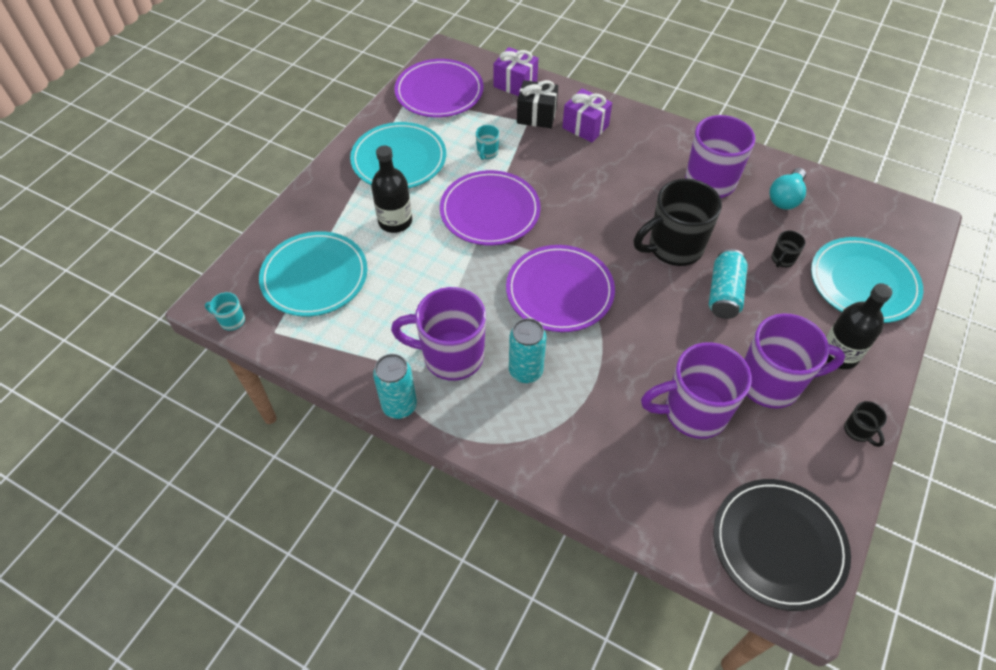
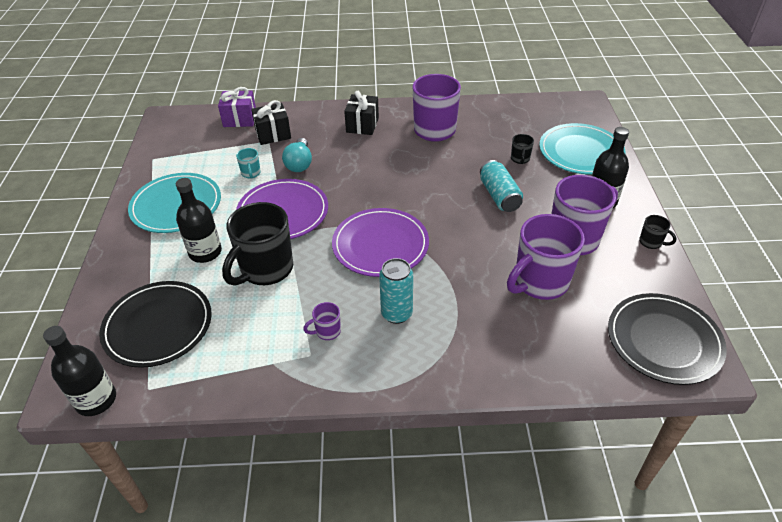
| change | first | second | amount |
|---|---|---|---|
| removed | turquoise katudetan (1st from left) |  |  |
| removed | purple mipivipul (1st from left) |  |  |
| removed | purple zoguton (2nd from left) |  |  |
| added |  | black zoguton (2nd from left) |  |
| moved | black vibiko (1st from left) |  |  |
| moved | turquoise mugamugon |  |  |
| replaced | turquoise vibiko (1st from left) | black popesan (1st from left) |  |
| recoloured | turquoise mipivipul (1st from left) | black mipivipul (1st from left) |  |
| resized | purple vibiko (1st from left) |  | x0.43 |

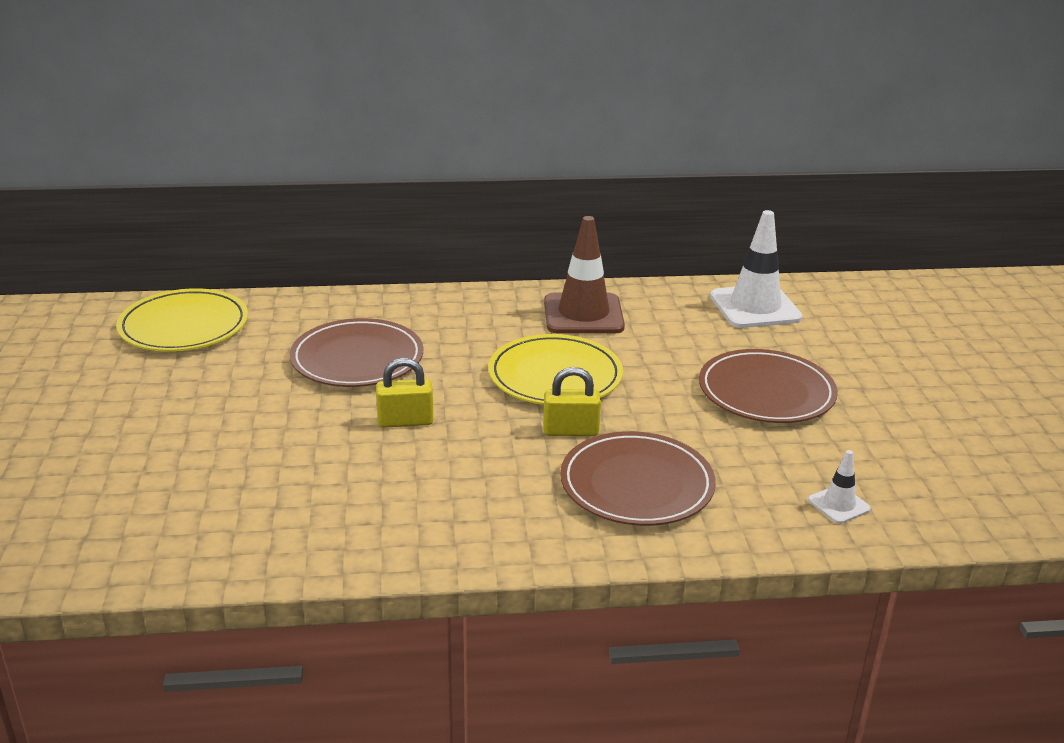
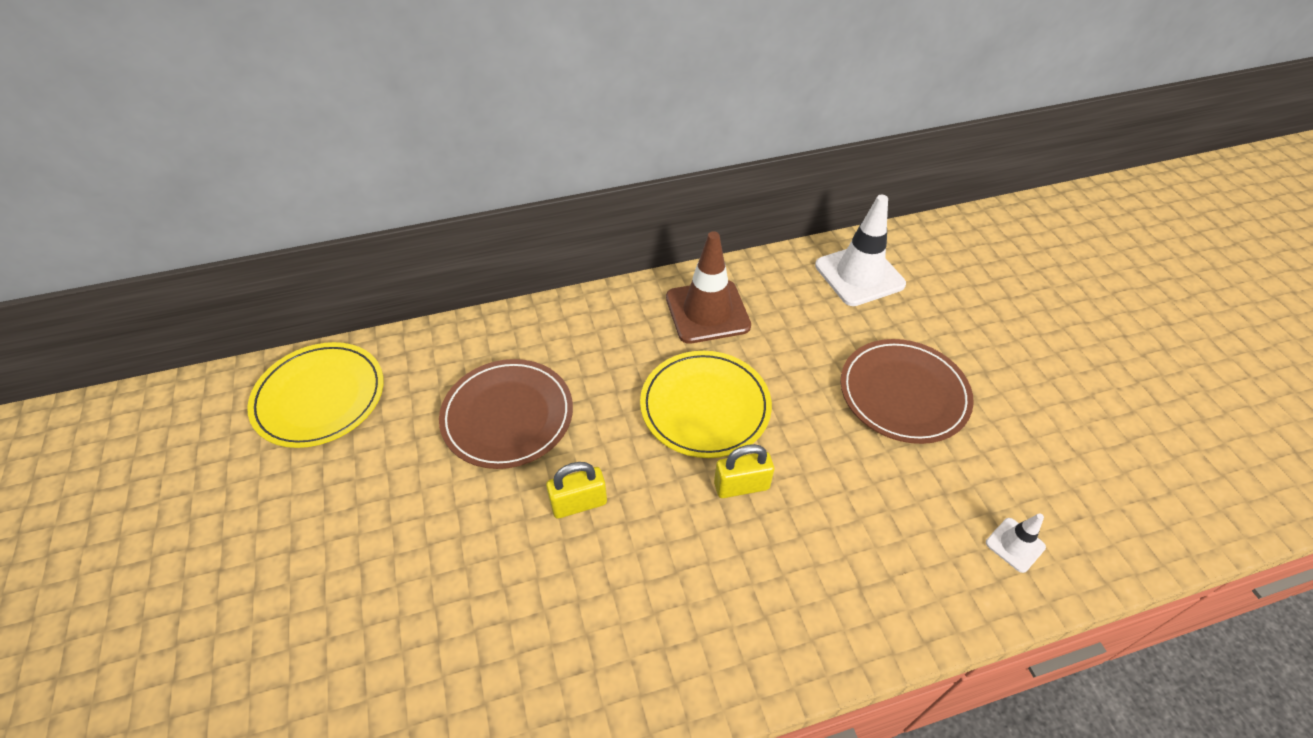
| change | first | second | amount |
|---|---|---|---|
| removed | brown mipivipul (2nd from left) |  |  |

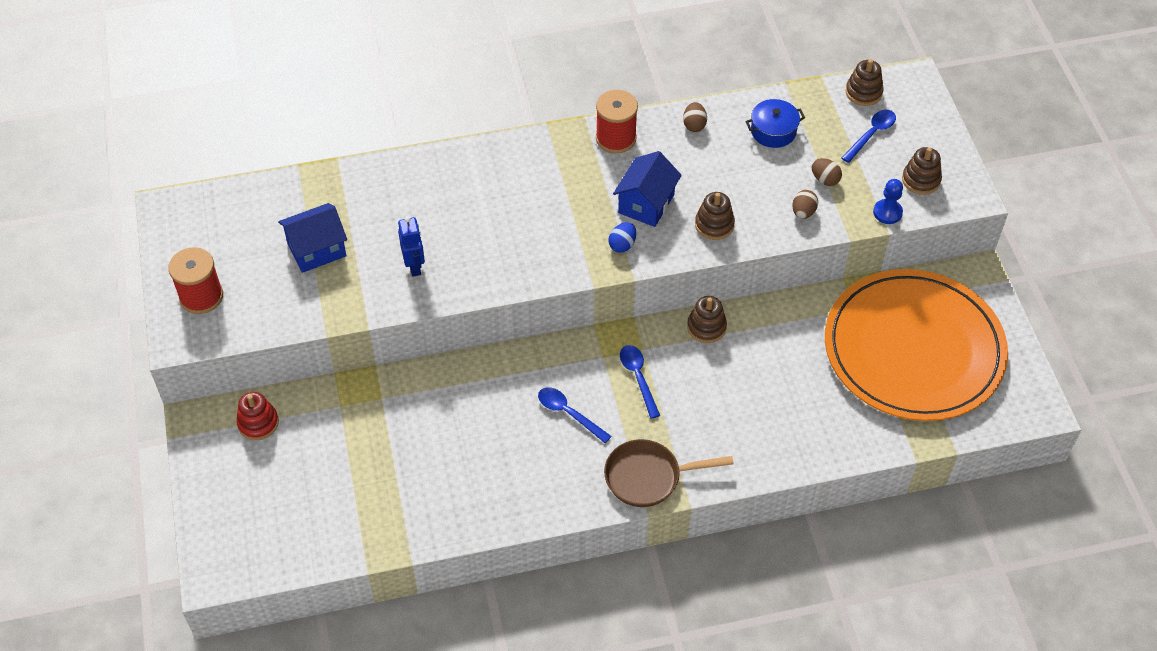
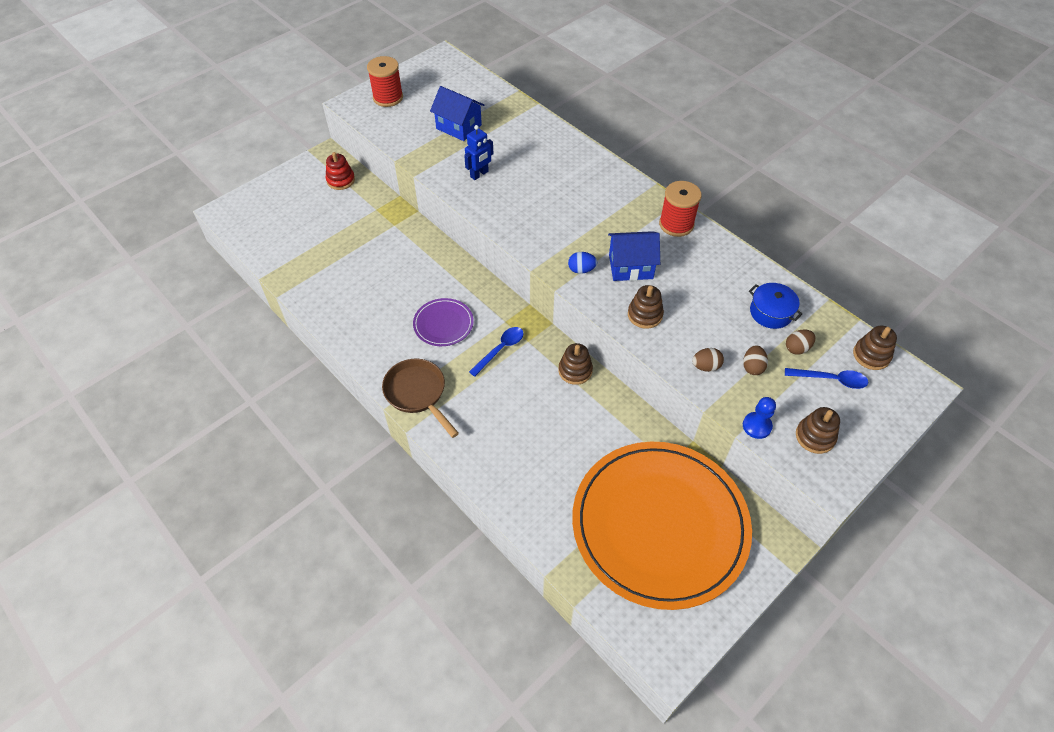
| change | first | second | amount |
|---|---|---|---|
| moved | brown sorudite (1st from left in the first image) | brown sorudite (3rd from left) |  |
| replaced | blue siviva (1st from left) | purple mipivipul |  |

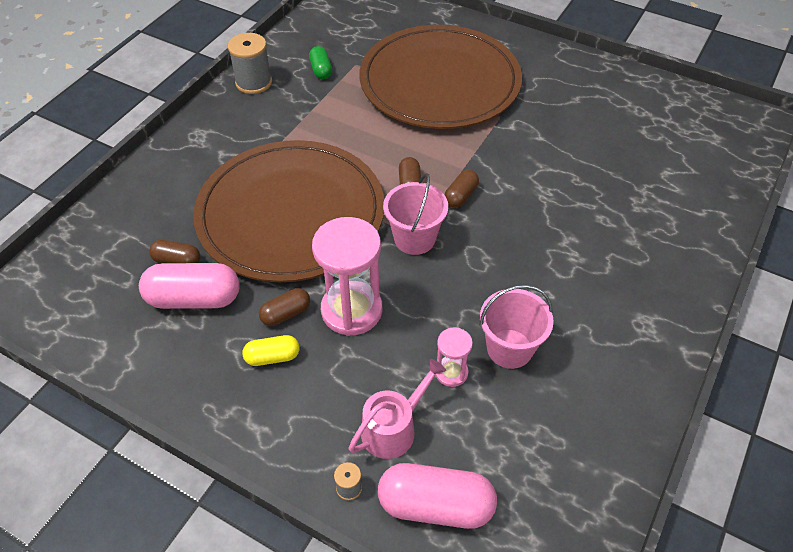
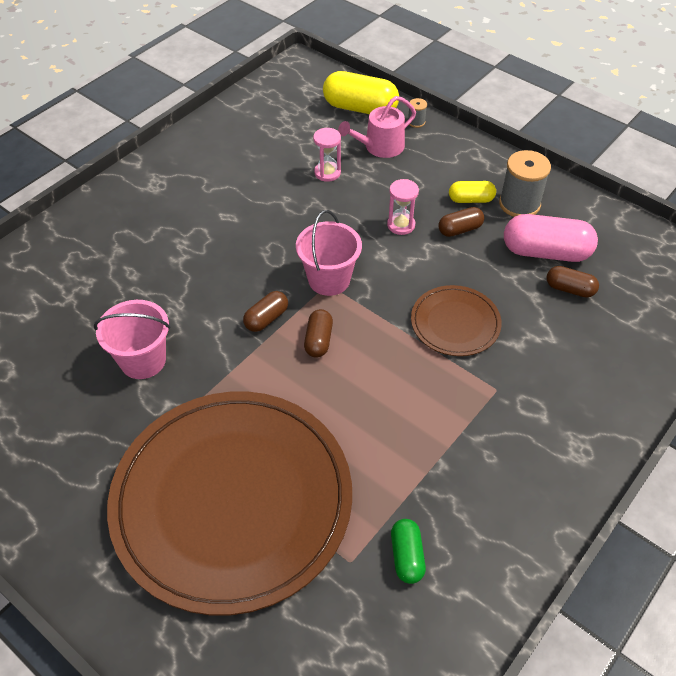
| change | first | second | amount |
|---|---|---|---|
| moved | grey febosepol (1st from left in the first image) | grey febosepol (2nd from left) |  |
| moved | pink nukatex (2nd from left in the first image) | pink nukatex (1st from left) |  |
| recoloured | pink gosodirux (2nd from left) | yellow gosodirux (1st from left) |  |
| resized | brown mipivipul (1st from left in the first image) | brown mipivipul (2nd from left) | x0.44 |
| resized | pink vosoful (1st from left in the first image) | pink vosoful (2nd from left) | x0.51 |

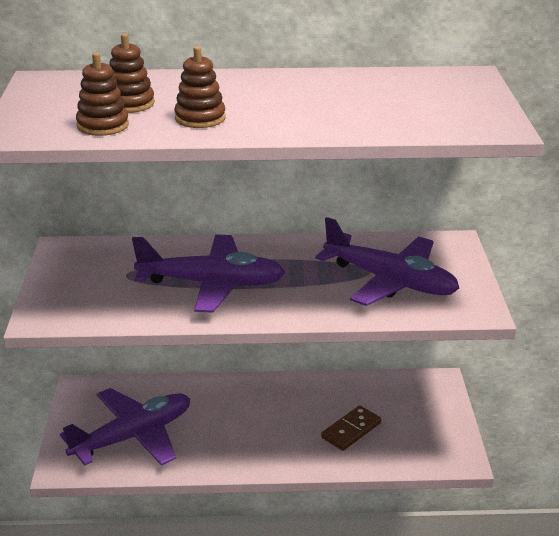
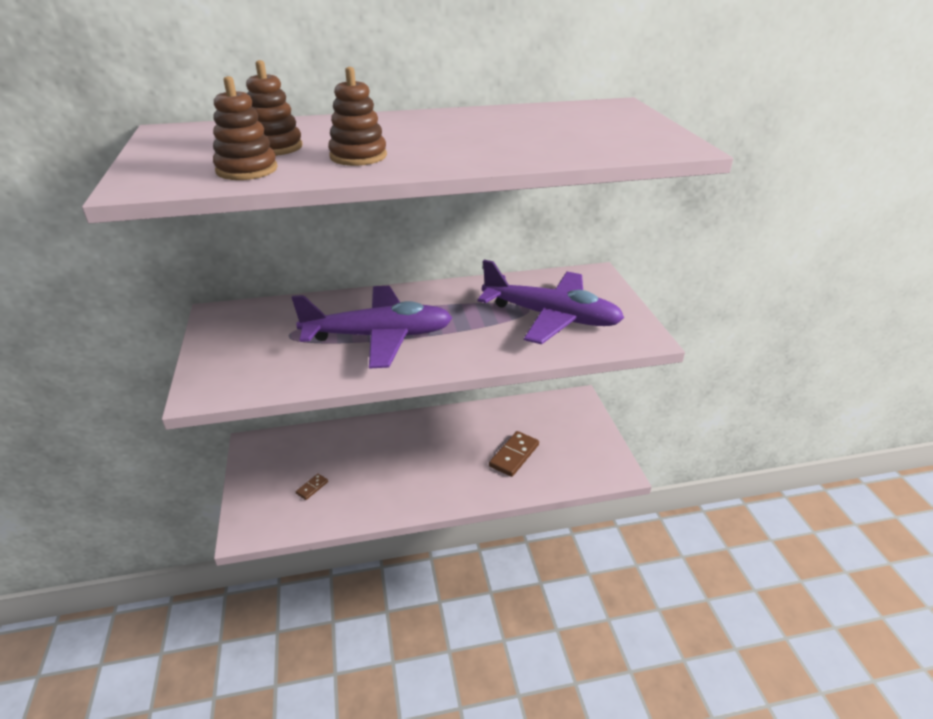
| change | first | second | amount |
|---|---|---|---|
| replaced | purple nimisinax (1st from left) | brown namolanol (1st from left) |  |

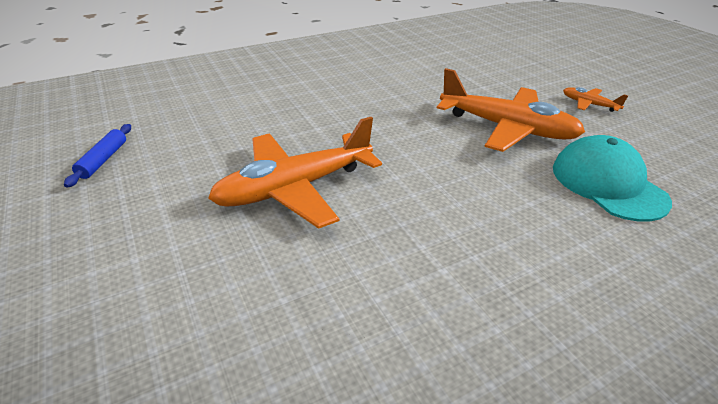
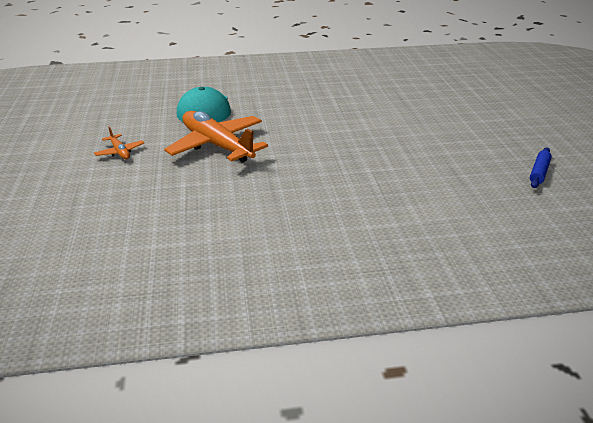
| change | first | second | amount |
|---|---|---|---|
| removed | orange nimisinax (1st from left) |  |  |

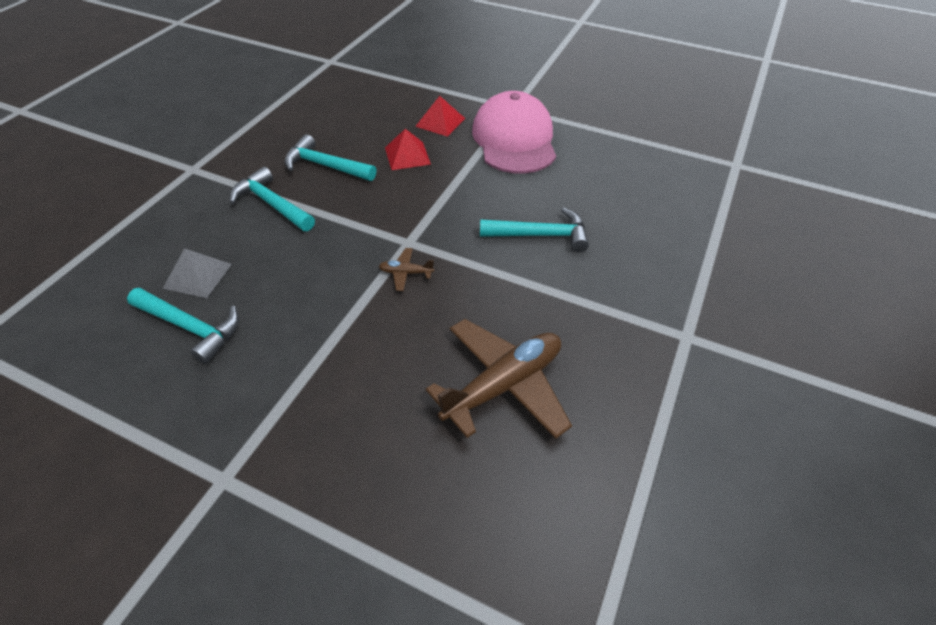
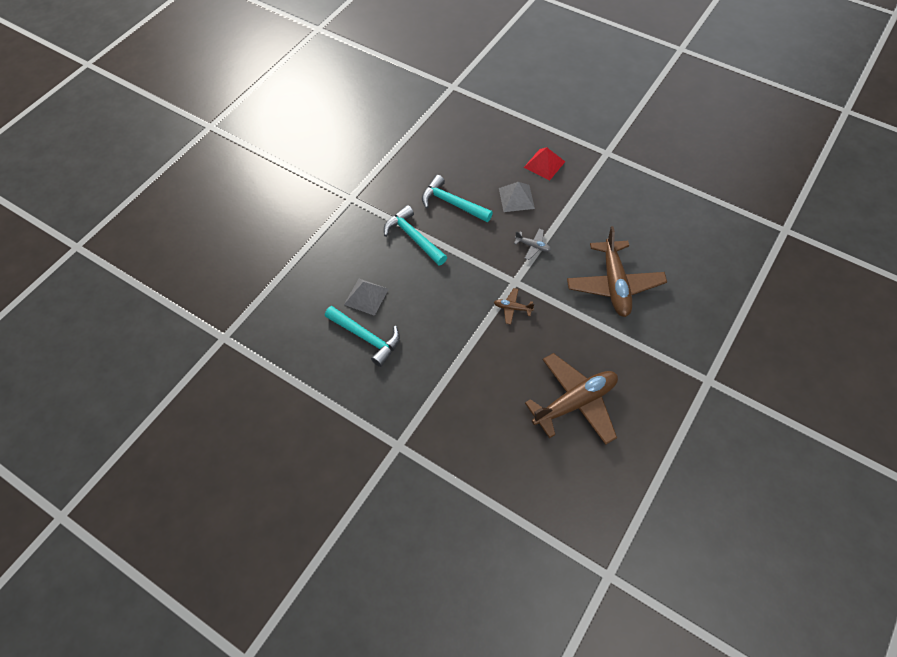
| change | first | second | amount |
|---|---|---|---|
| removed | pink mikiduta |  |  |
| added |  | grey nimisinax |  |
| replaced | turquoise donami (4th from left) | brown nimisinax (3rd from left) |  |
| recoloured | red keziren (1st from left) | grey keziren (2nd from left) |  |

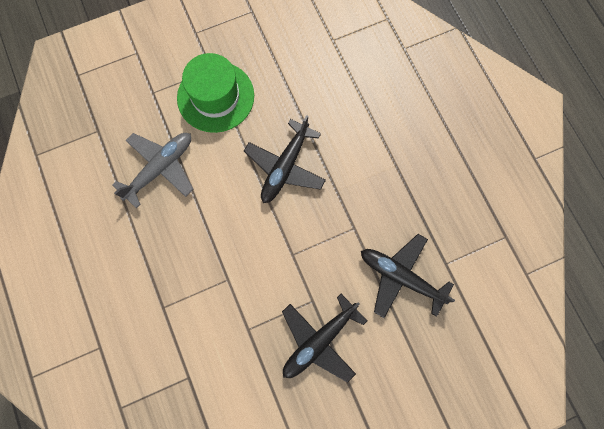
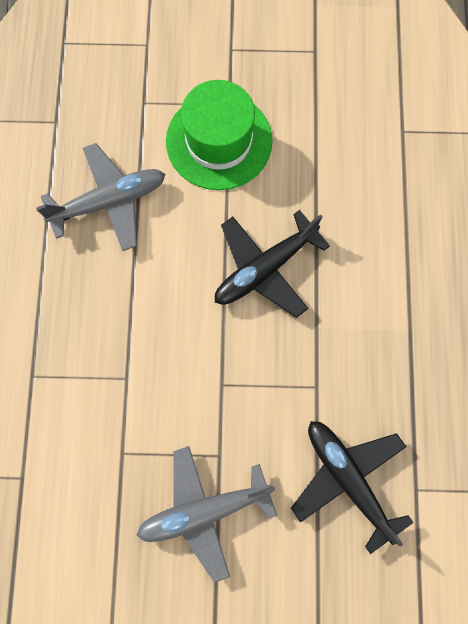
| change | first | second | amount |
|---|---|---|---|
| recoloured | black nimisinax (2nd from left) | grey nimisinax (2nd from left) |  |

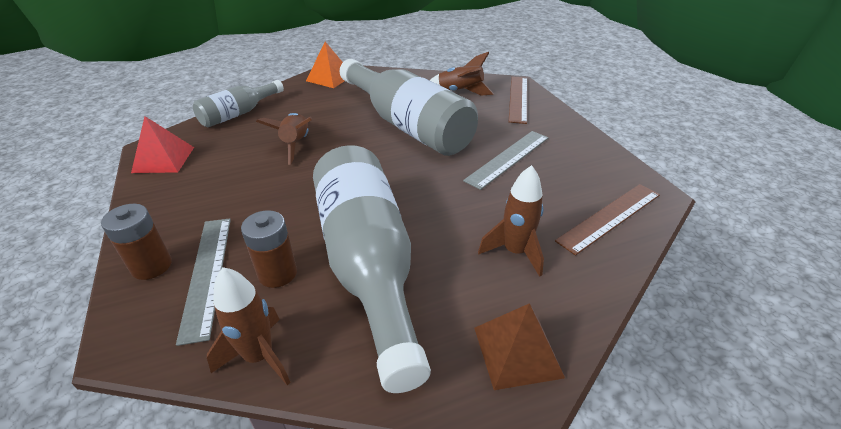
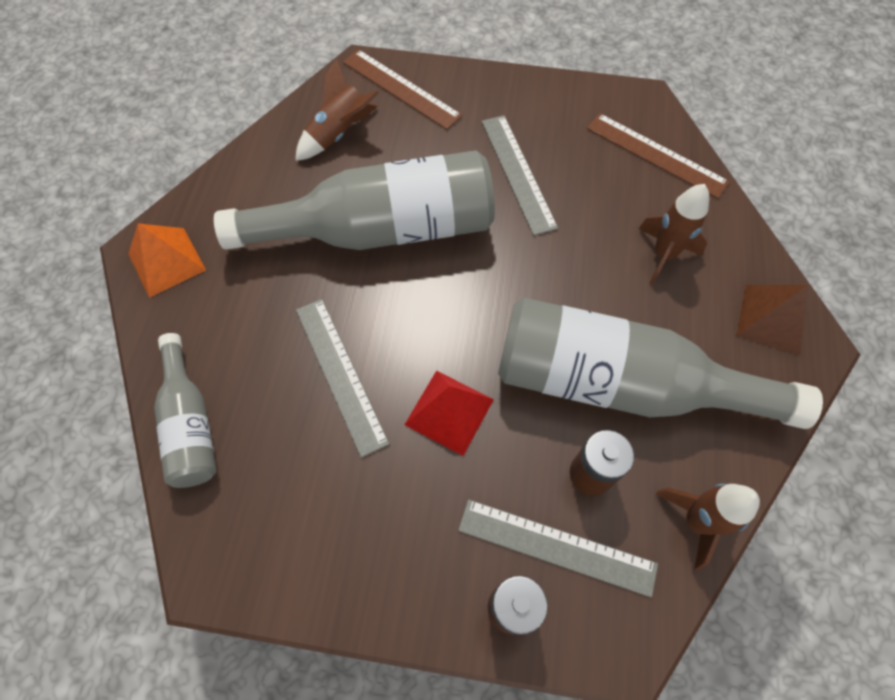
| change | first | second | amount |
|---|---|---|---|
| moved | red keziren |  |  |
| replaced | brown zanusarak (2nd from left) | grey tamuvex (1st from left) |  |
| turned | brown tamuvex (2nd from left) |  | 45 degrees counterclockwise |

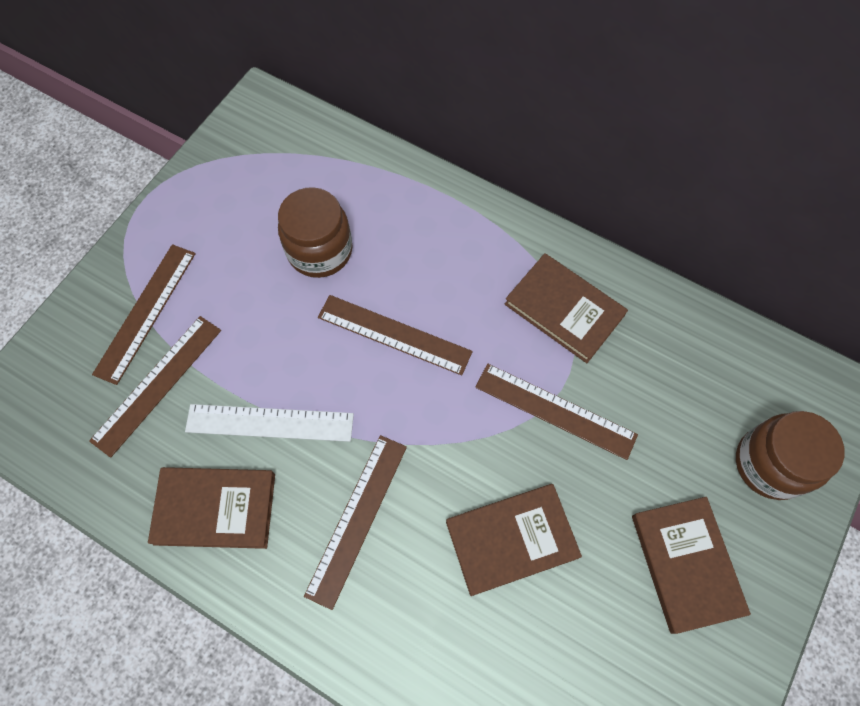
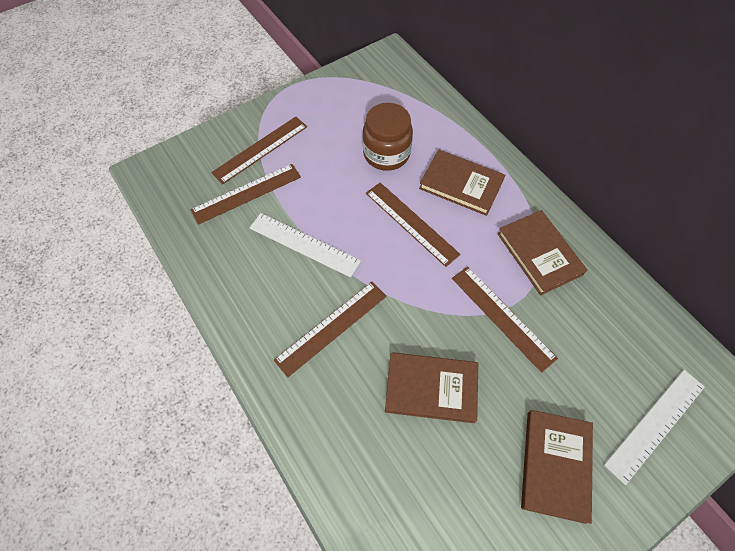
| change | first | second | amount |
|---|---|---|---|
| moved | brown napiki (1st from left in the first image) | brown napiki (2nd from left) |  |
| replaced | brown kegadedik (2nd from left) | white tamuvex (2nd from left) |  |

